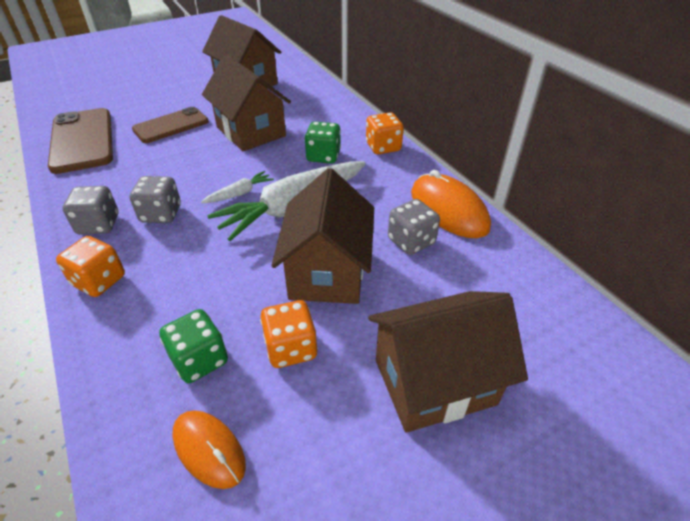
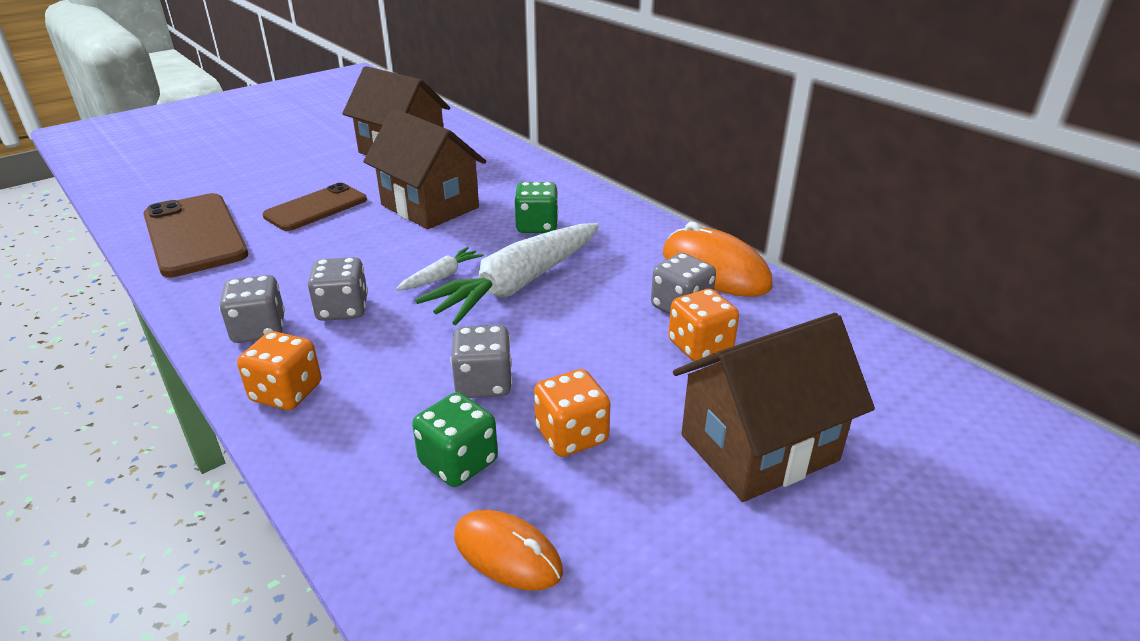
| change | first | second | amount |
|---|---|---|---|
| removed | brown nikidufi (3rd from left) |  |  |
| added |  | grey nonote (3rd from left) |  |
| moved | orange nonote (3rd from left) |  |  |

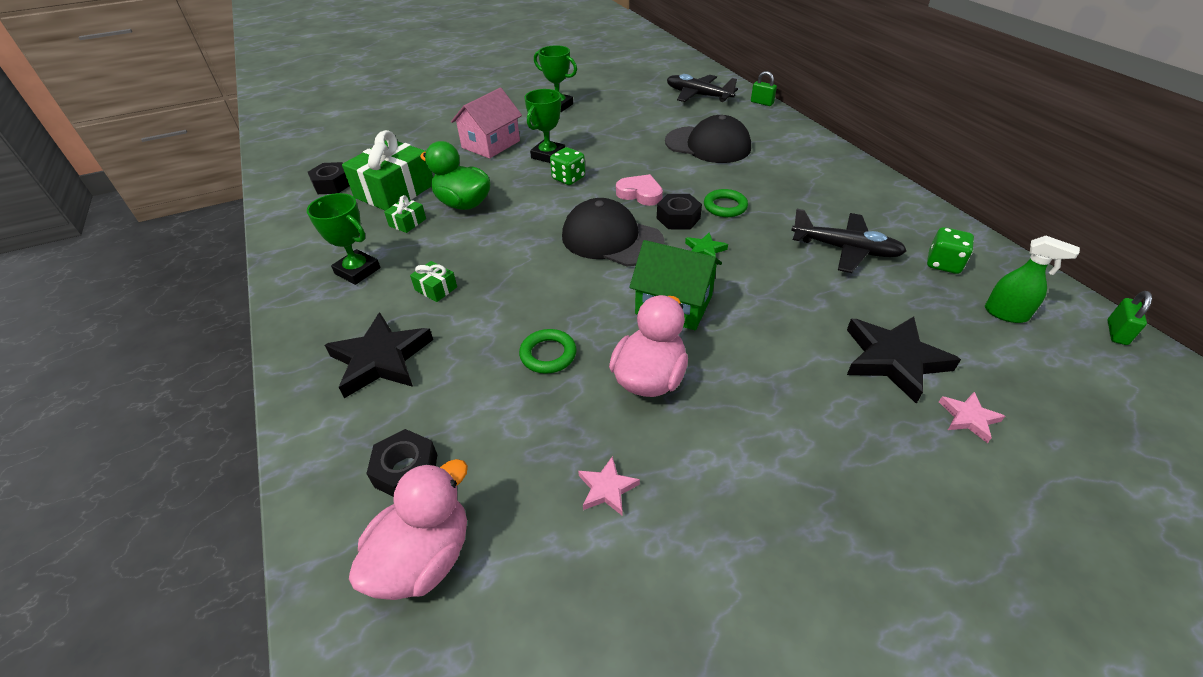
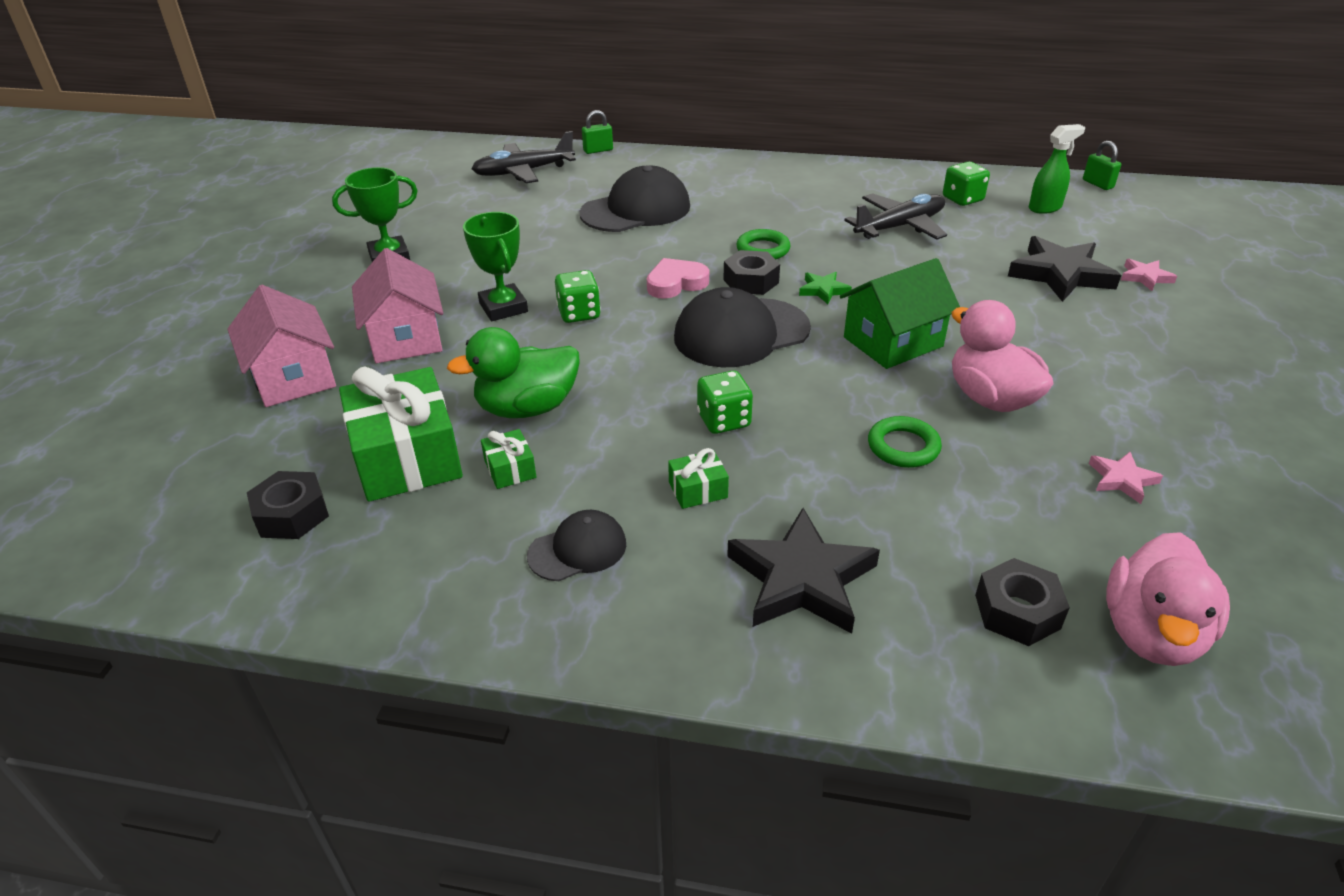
| change | first | second | amount |
|---|---|---|---|
| added |  | pink nikidufi (1st from left) |  |
| added |  | green nonote (2nd from left) |  |
| replaced | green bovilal (1st from left) | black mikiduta (1st from left) |  |
| turned | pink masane (1st from left in the first image) | pink masane (2nd from left) | 135 degrees counterclockwise |

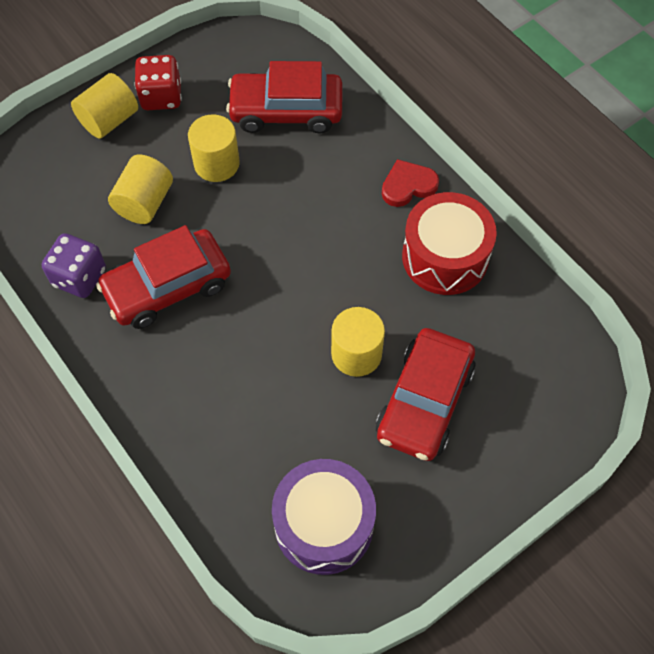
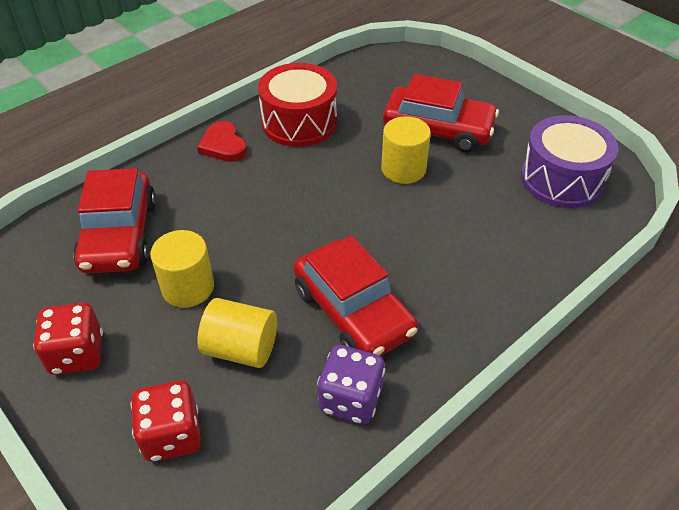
| change | first | second | amount |
|---|---|---|---|
| removed | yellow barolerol (1st from left) |  |  |
| added |  | red nonote (2nd from left) |  |

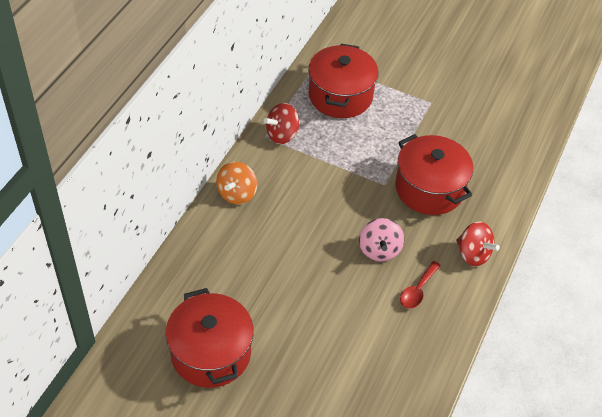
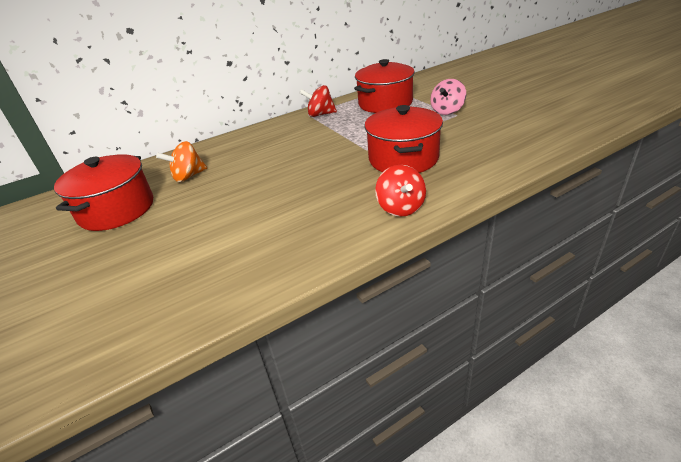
| change | first | second | amount |
|---|---|---|---|
| removed | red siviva |  |  |
| moved | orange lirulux |  |  |
| moved | pink lirulux |  |  |

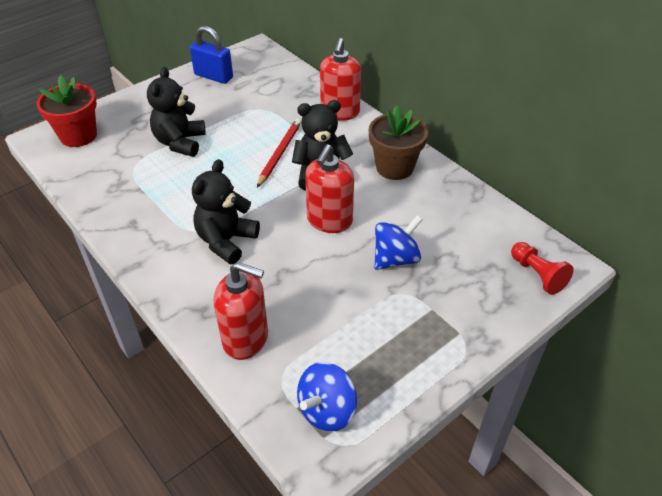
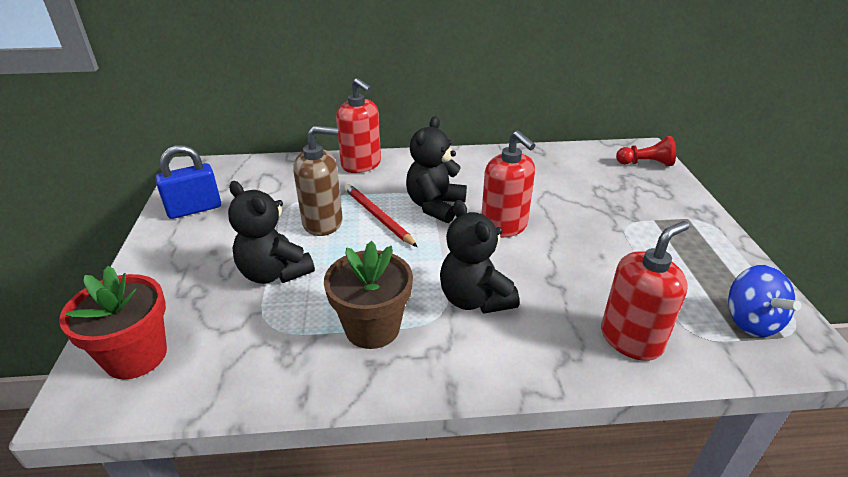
| change | first | second | amount |
|---|---|---|---|
| removed | blue lirulux (2nd from left) |  |  |
| added |  | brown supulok |  |
| moved | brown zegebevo |  |  |

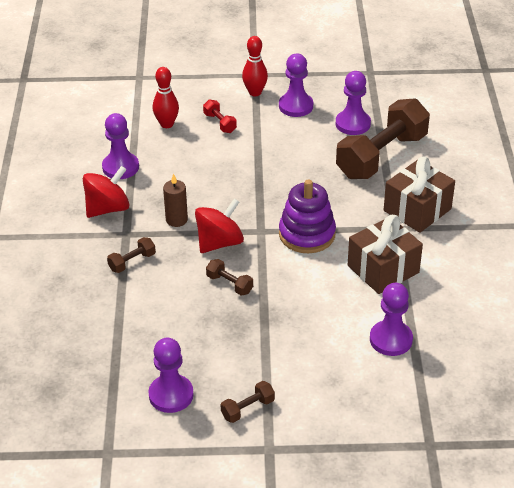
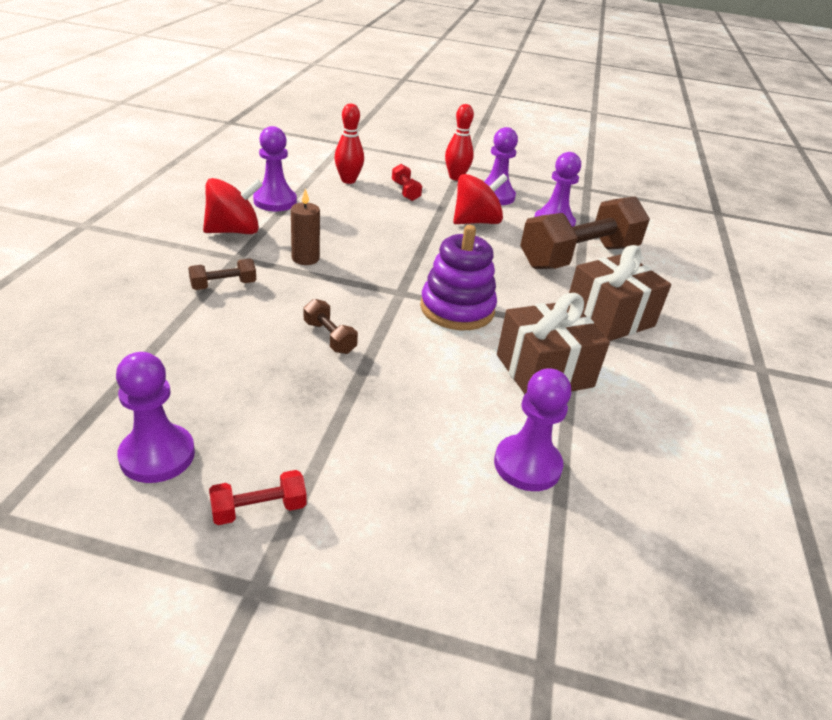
| change | first | second | amount |
|---|---|---|---|
| moved | red lirulux (2nd from left) |  |  |
| recoloured | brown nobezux (3rd from left) | red nobezux (1st from left) |  |

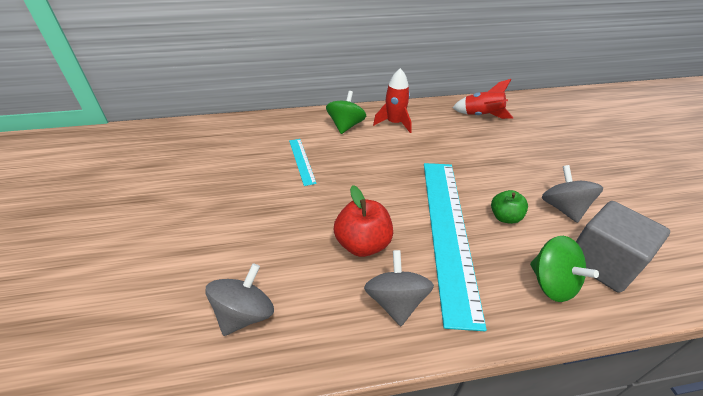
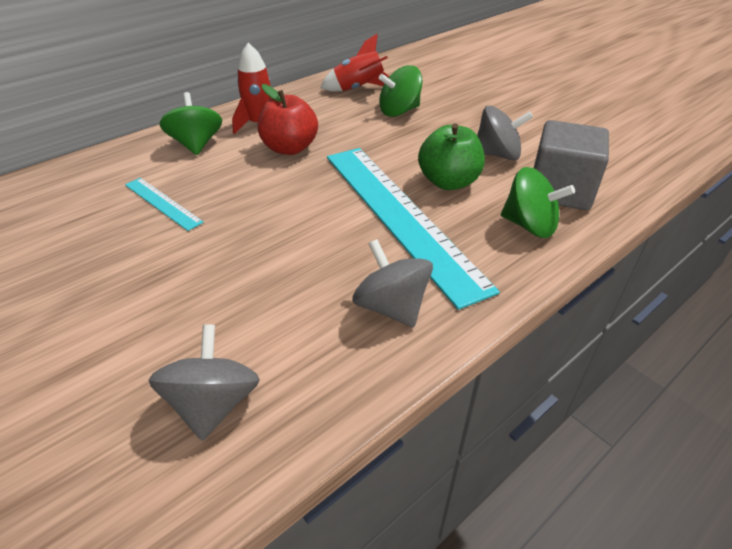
| change | first | second | amount |
|---|---|---|---|
| added |  | green lirulux (2nd from left) |  |
| moved | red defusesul |  |  |
| turned | grey lirulux (3rd from left) |  | 135 degrees clockwise |
| resized | green defusesul |  | x1.57 |

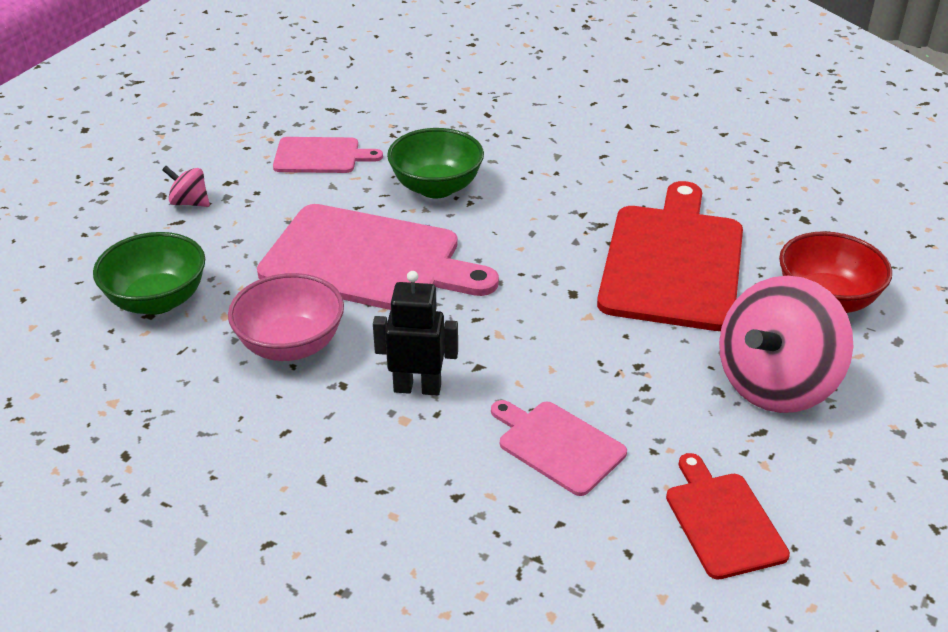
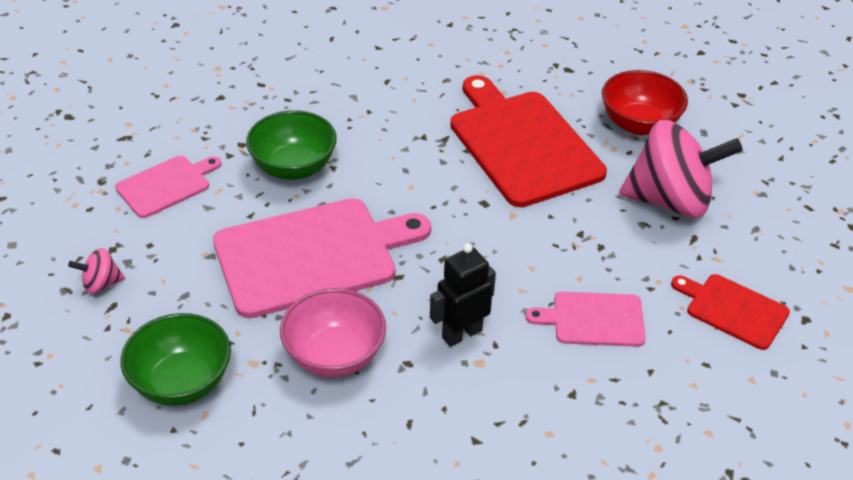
| change | first | second | amount |
|---|---|---|---|
| turned | pink lirulux (2nd from left) |  | 90 degrees counterclockwise |

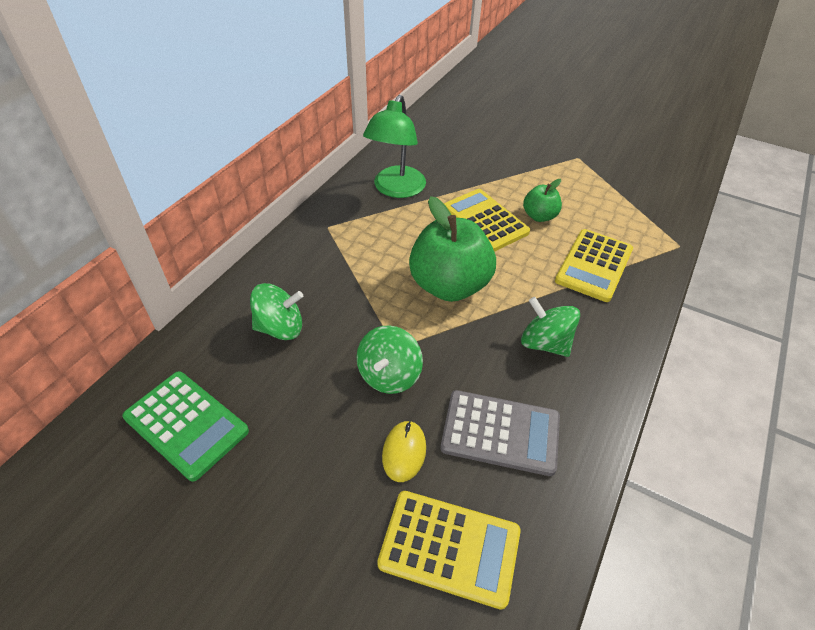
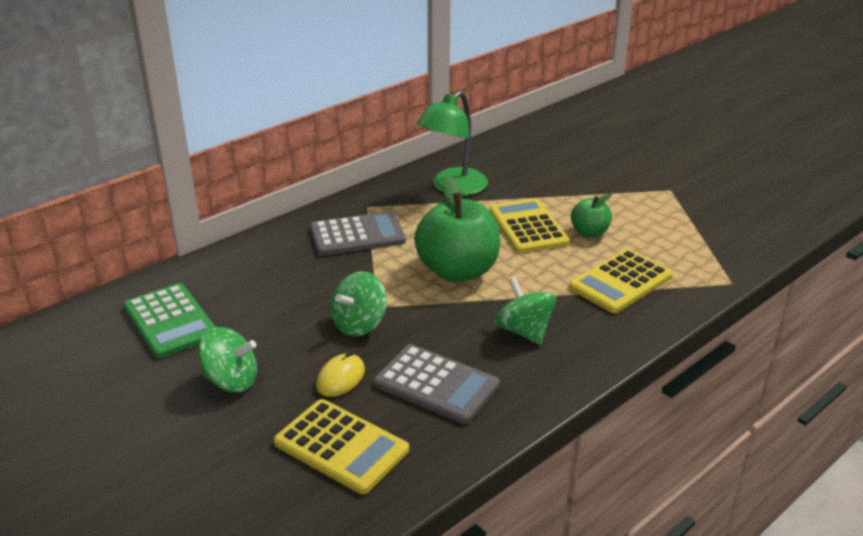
| change | first | second | amount |
|---|---|---|---|
| added |  | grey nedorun (1st from left) |  |
| moved | green lirulux (1st from left) |  |  |

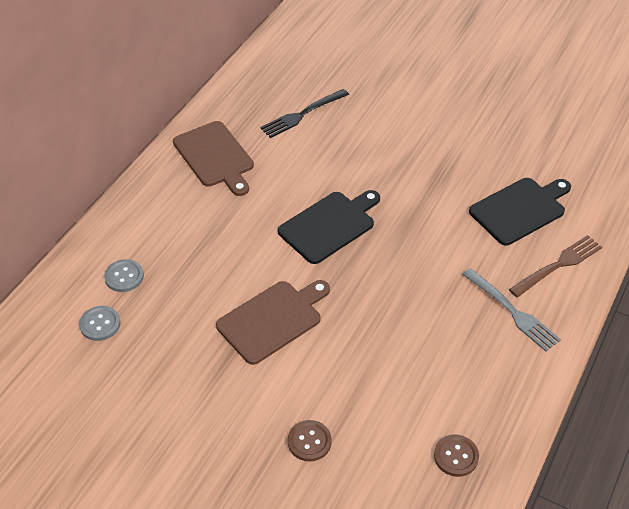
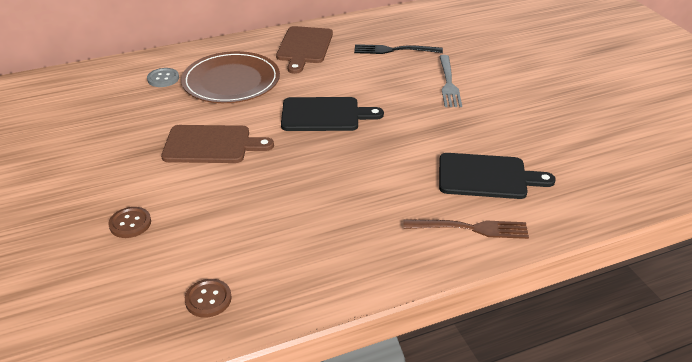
| change | first | second | amount |
|---|---|---|---|
| removed | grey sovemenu (1st from left) |  |  |
| added |  | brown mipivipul |  |
| moved | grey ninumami |  |  |

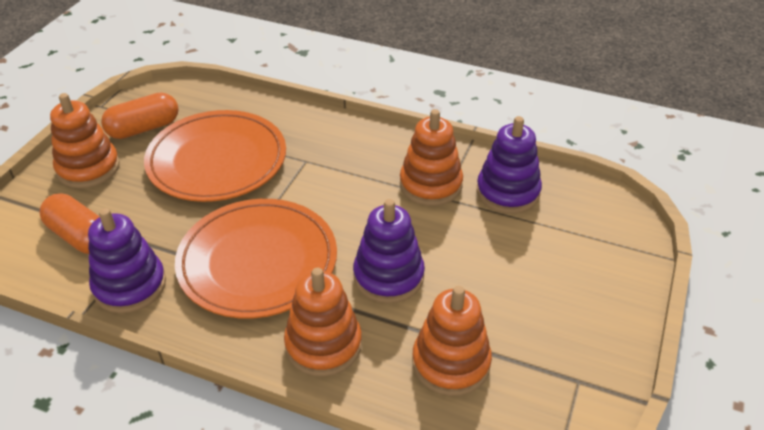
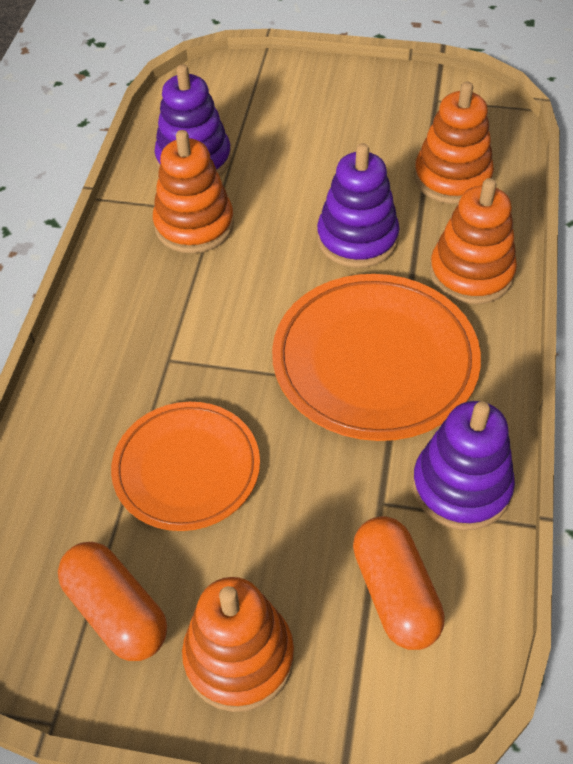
| change | first | second | amount |
|---|---|---|---|
| turned | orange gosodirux (1st from left in the first image) | orange gosodirux (2nd from left) | 45 degrees counterclockwise |
| resized | orange mipivipul (1st from left) |  | x0.67 |

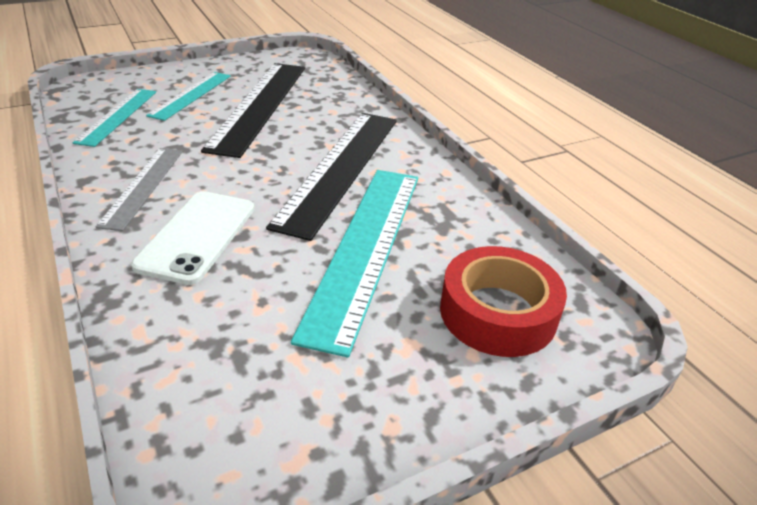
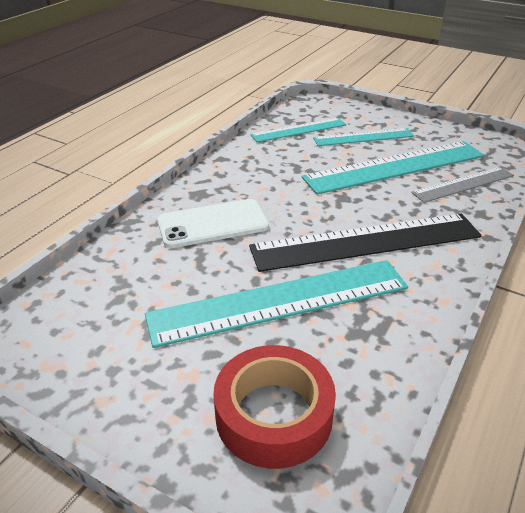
| change | first | second | amount |
|---|---|---|---|
| moved | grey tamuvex |  |  |
| recoloured | black tamuvex (1st from left) | turquoise tamuvex (4th from left) |  |

